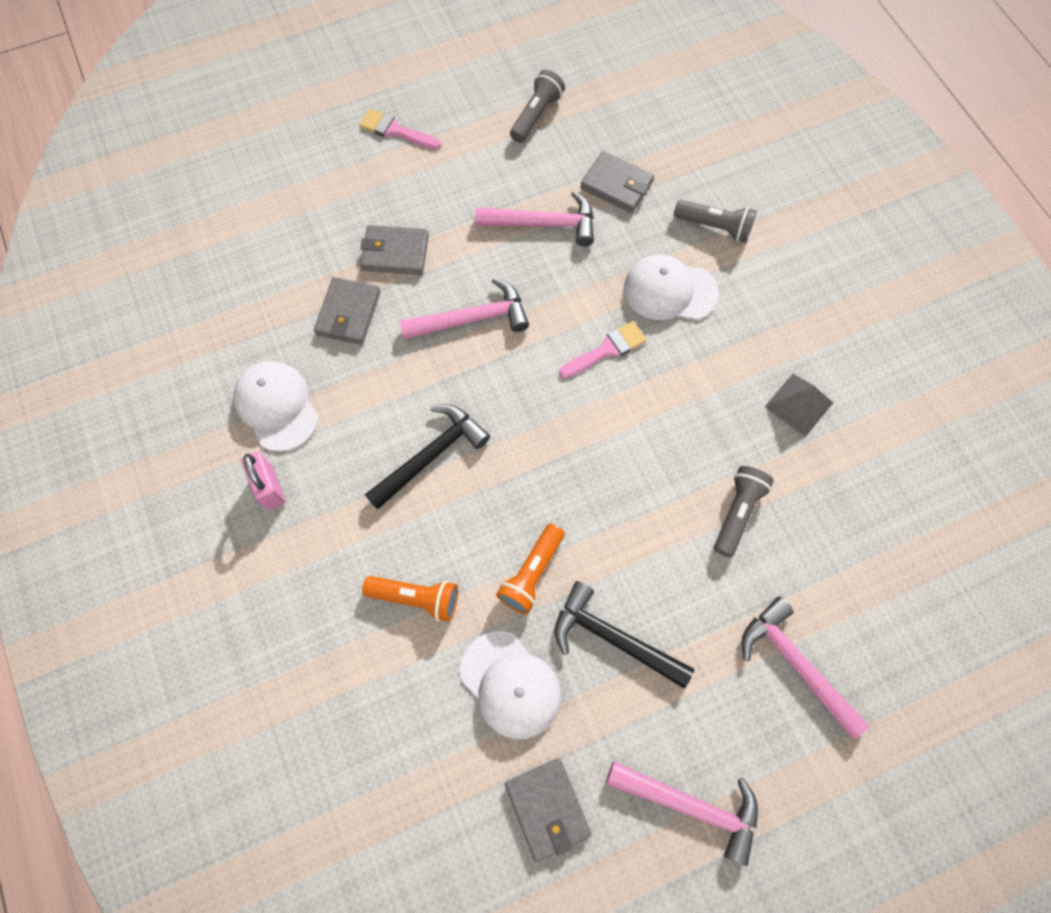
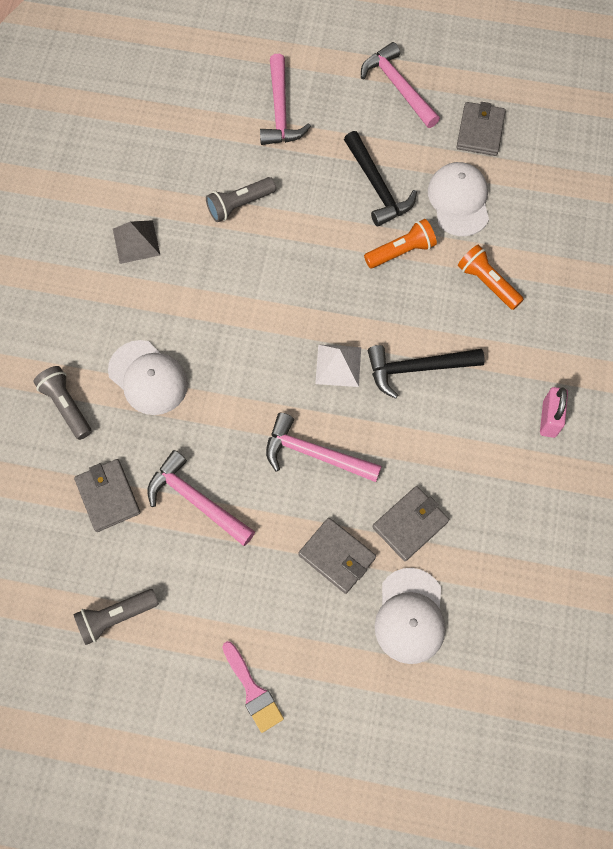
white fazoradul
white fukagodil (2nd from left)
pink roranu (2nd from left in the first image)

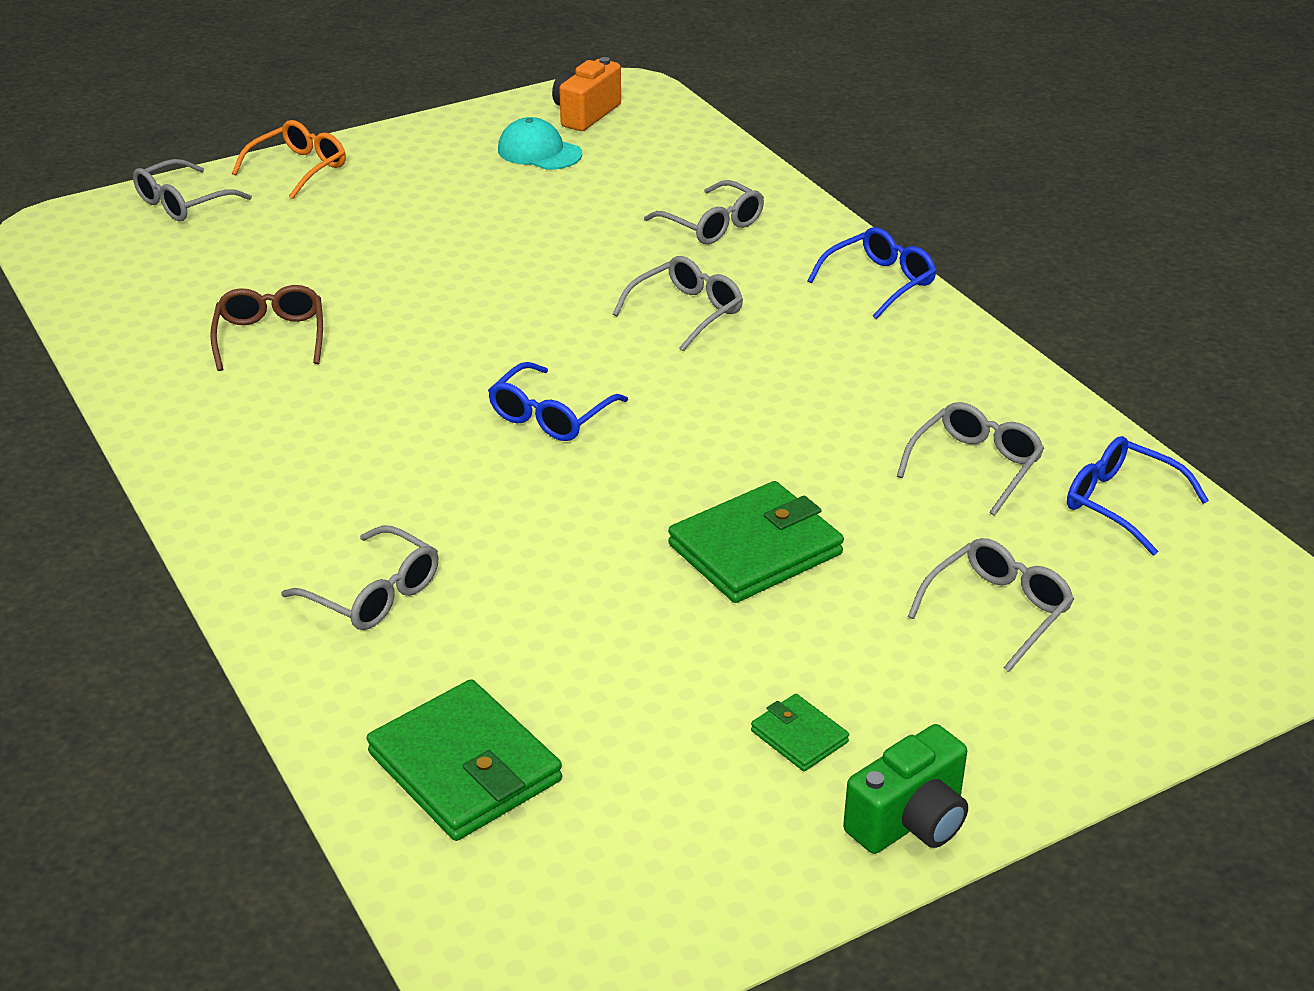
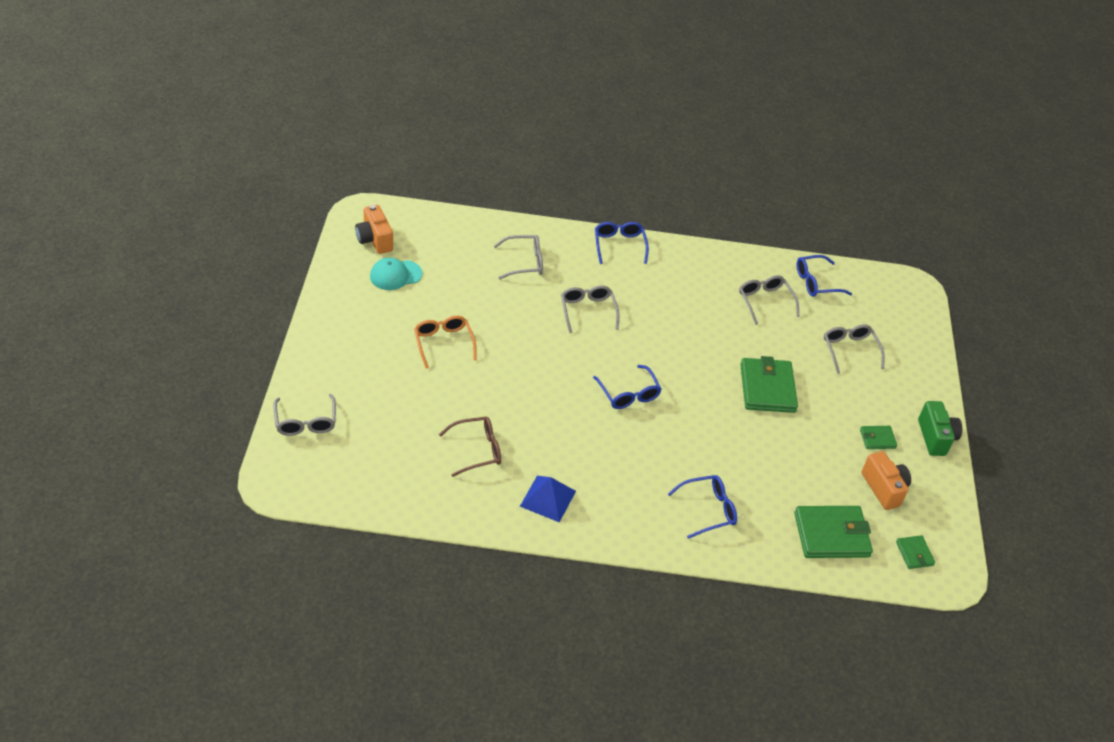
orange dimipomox
brown dimipomox
blue fazoradul
blue dimipomox (3rd from left)
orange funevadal (2nd from left)
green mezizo (4th from left)

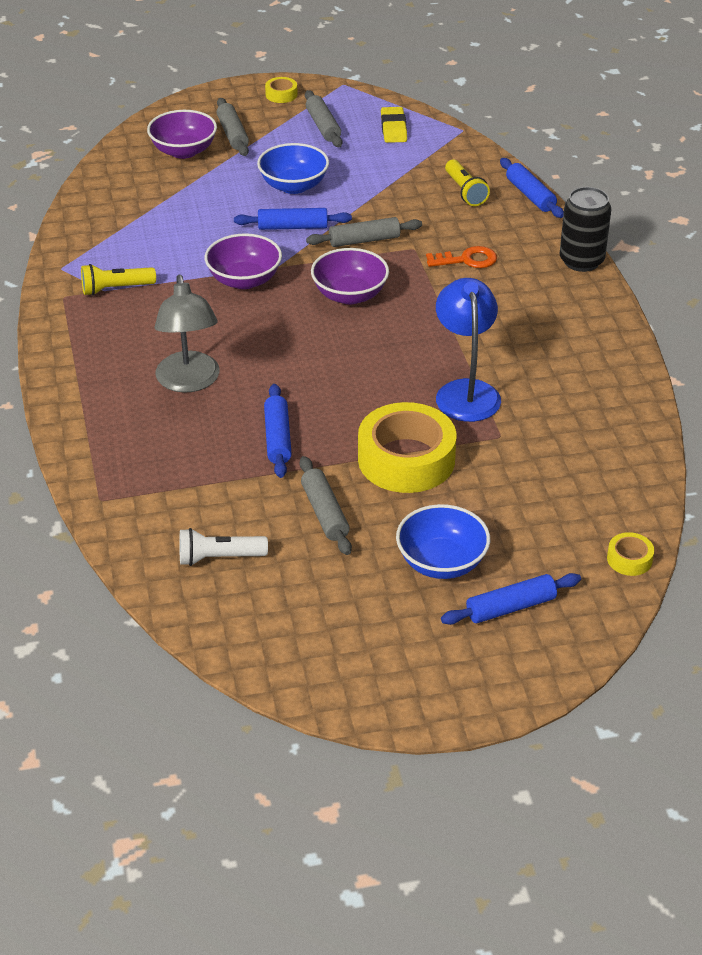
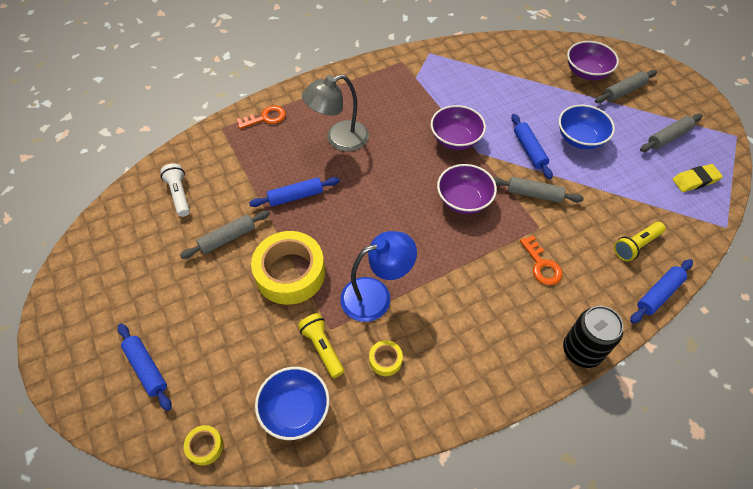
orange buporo (1st from left)
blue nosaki (1st from left)
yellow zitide (1st from left)
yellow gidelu (3rd from left)
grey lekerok (2nd from left)

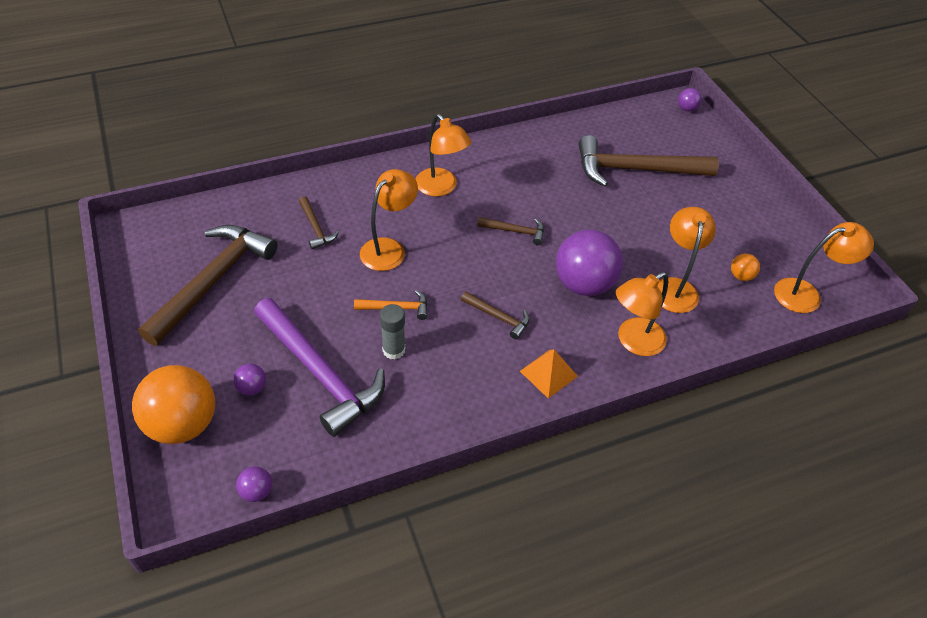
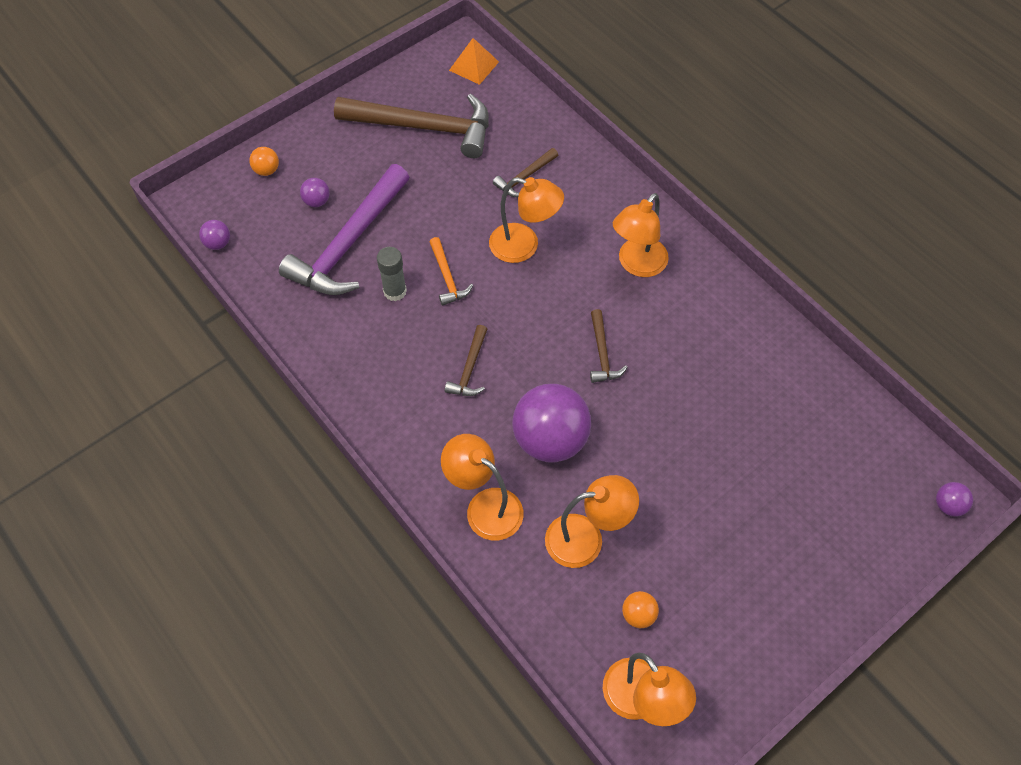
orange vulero (1st from left)
orange fazoradul
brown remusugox (5th from left in the first image)

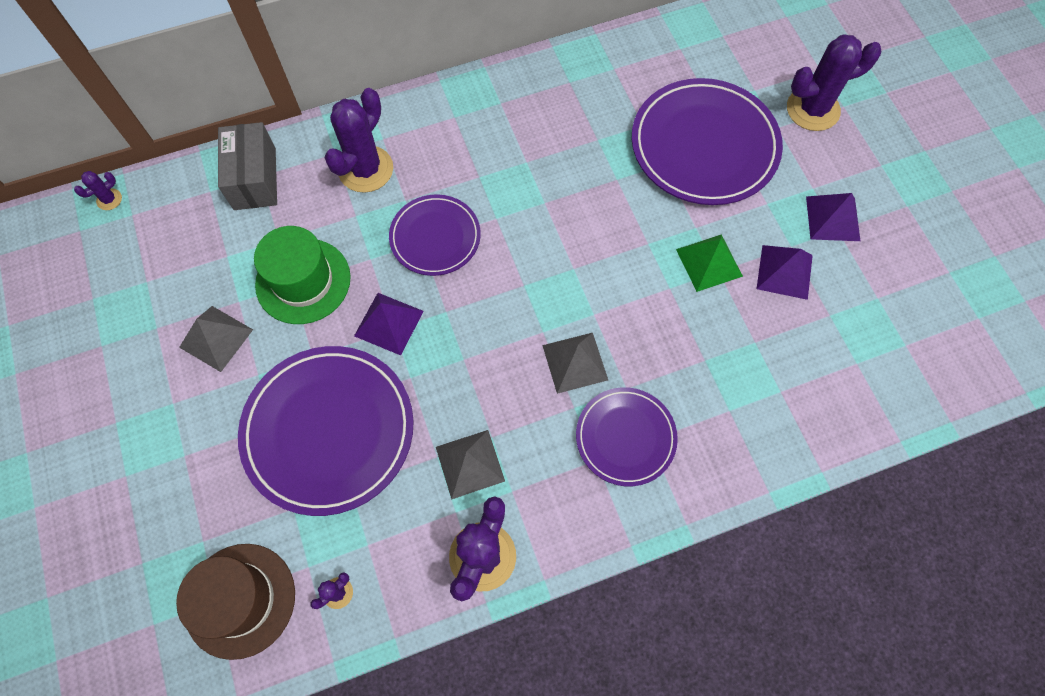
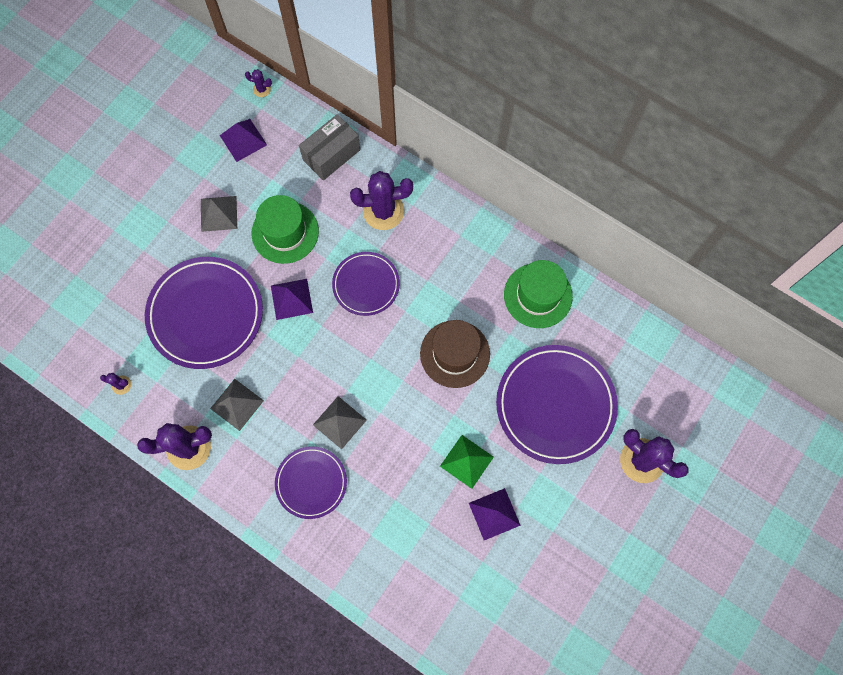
purple fazoradul (1st from left)
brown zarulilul
green zarulilul (2nd from left)

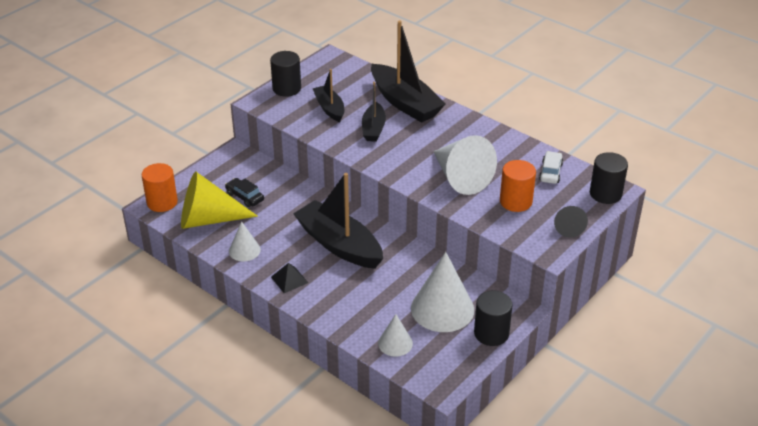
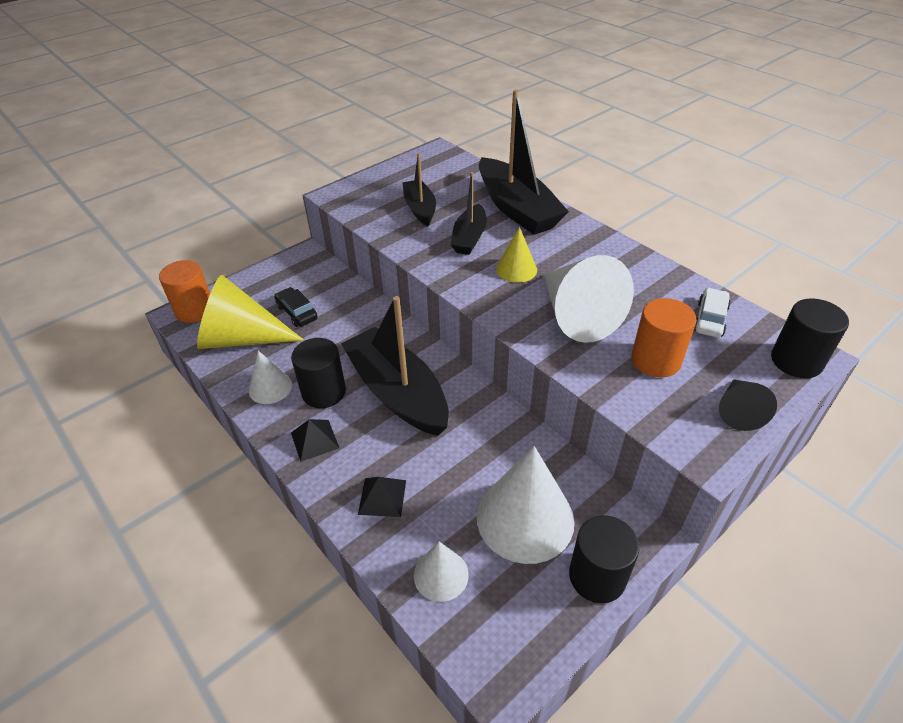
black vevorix (1st from left)
black fazoradul (2nd from left)
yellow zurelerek (2nd from left)

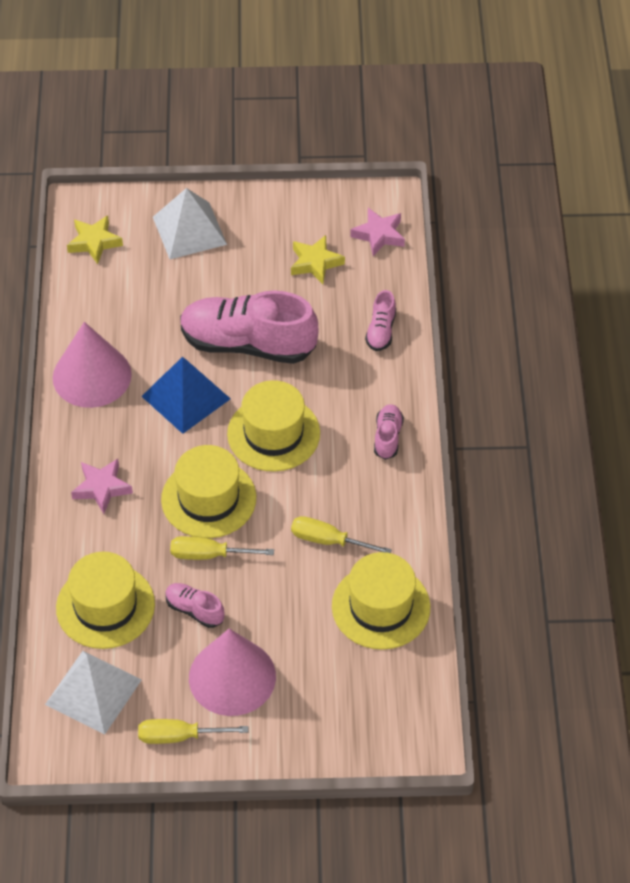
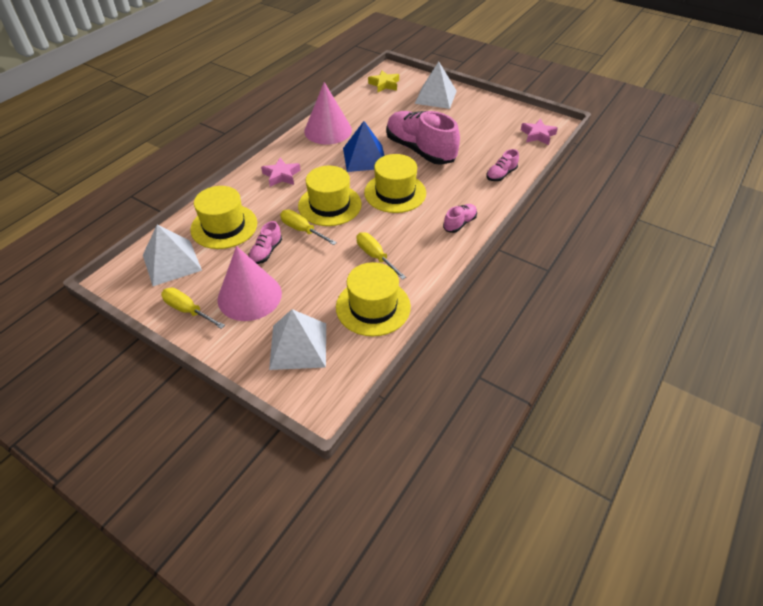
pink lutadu (1st from left)
white fazoradul (2nd from left)
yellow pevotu (2nd from left in the first image)

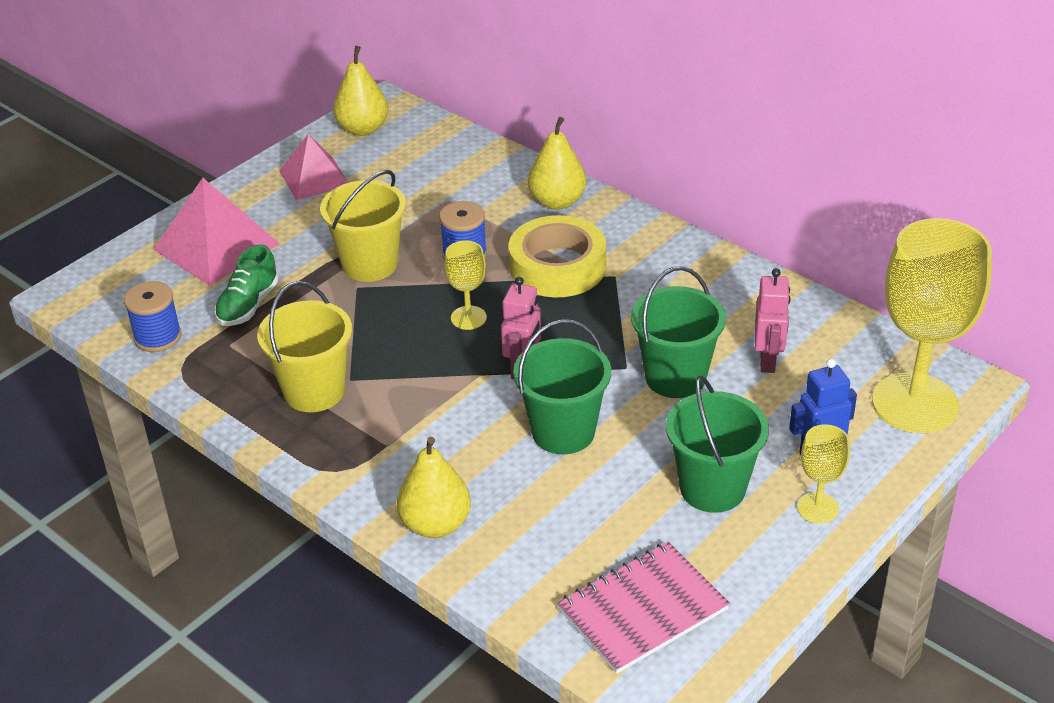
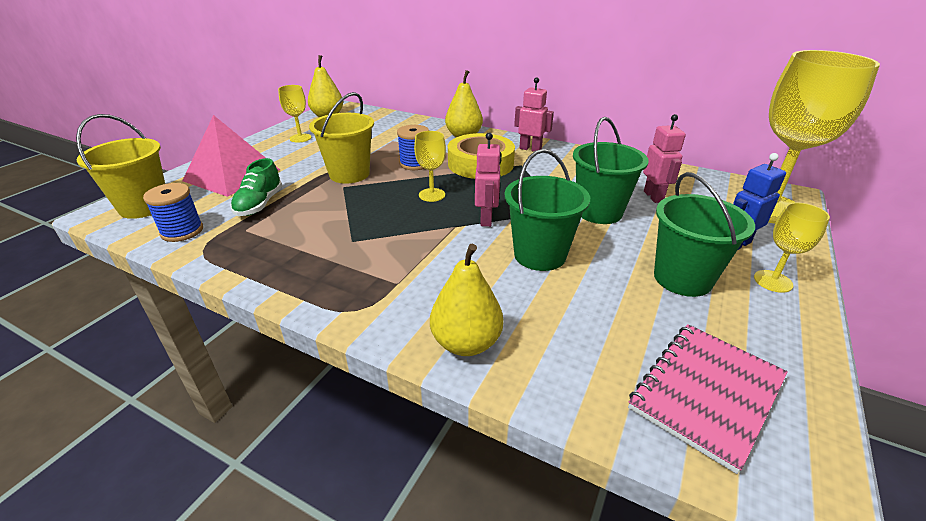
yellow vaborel (1st from left)
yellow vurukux (1st from left)
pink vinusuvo (2nd from left)

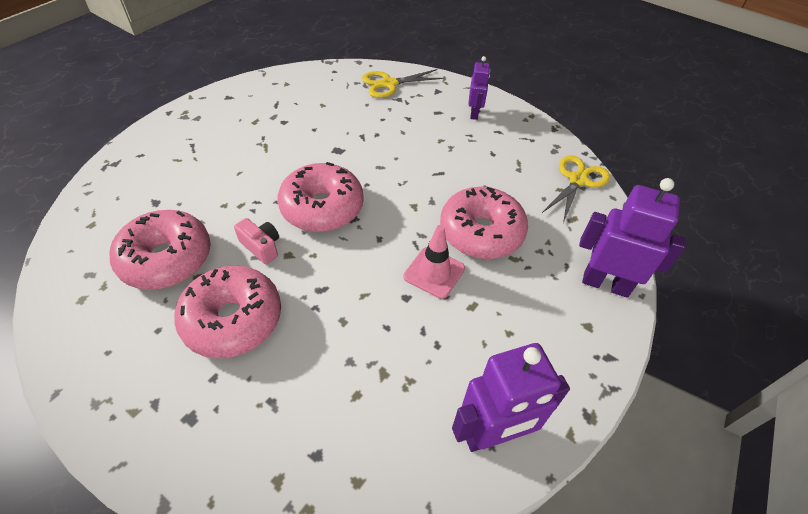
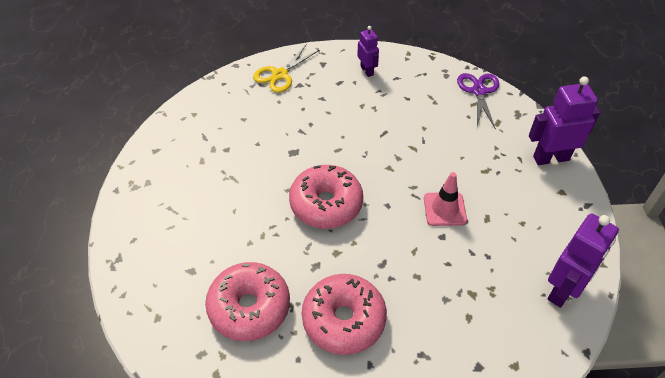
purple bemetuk
pink funevadal
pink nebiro (4th from left in the first image)

